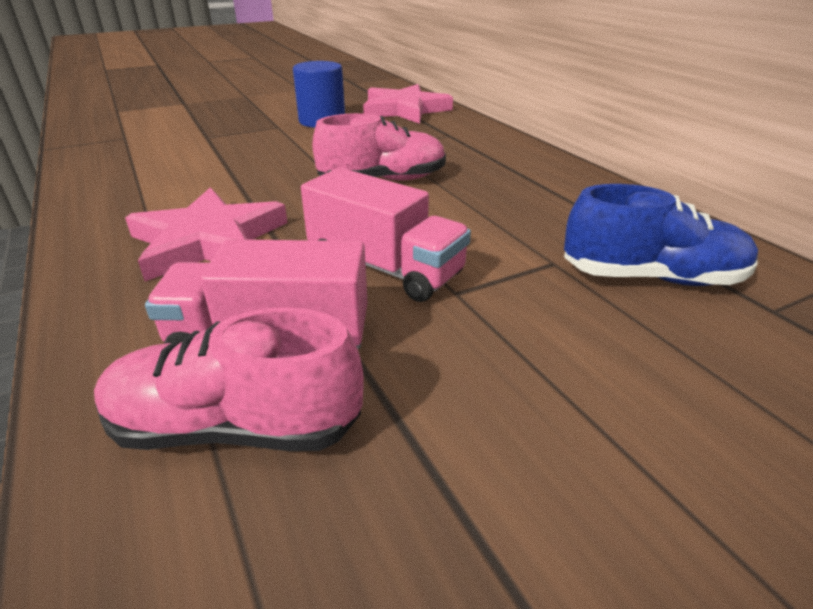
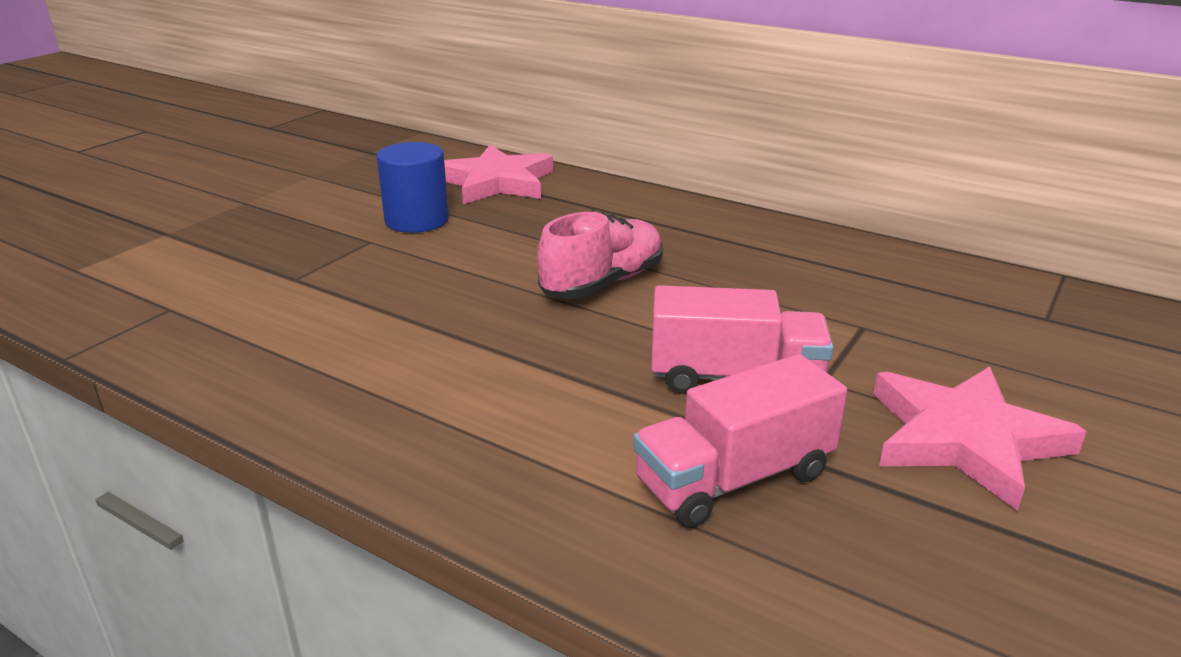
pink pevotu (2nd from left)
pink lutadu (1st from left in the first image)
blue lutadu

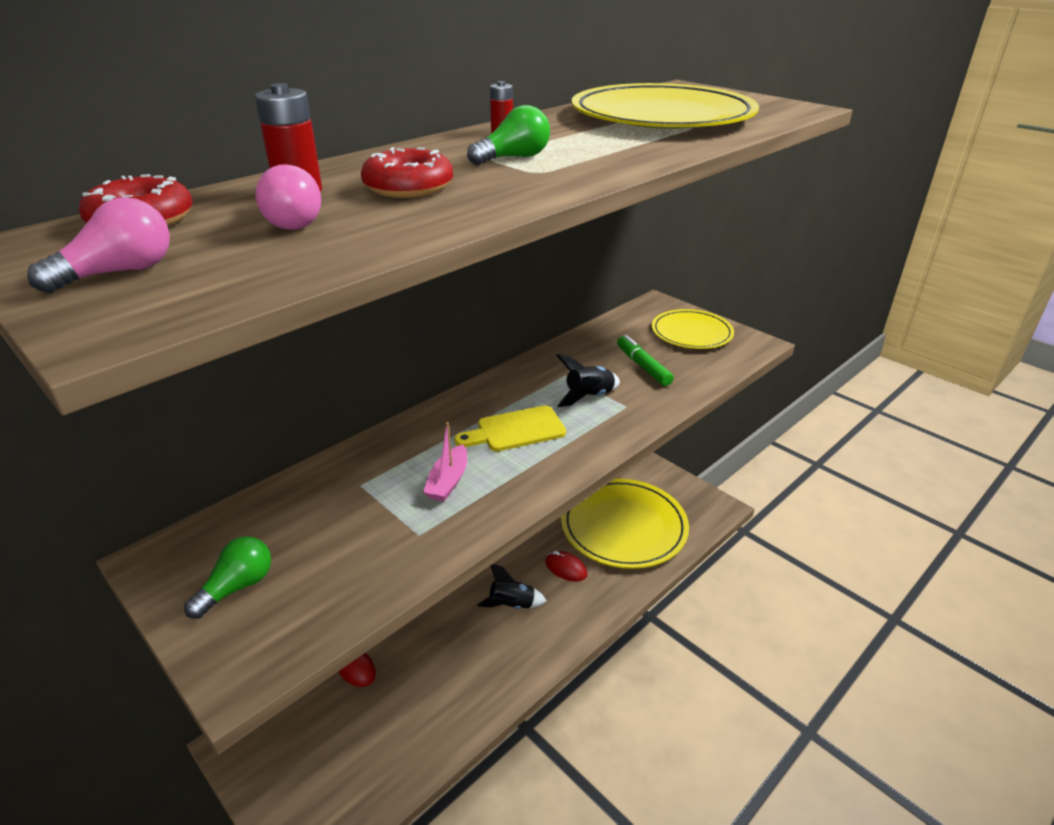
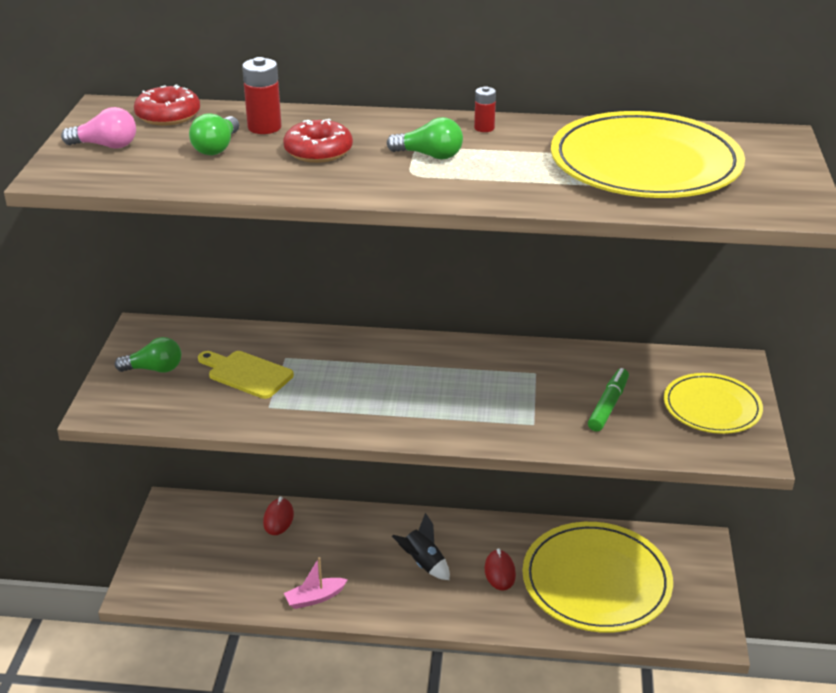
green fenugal (2nd from left)
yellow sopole
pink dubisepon
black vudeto (2nd from left in the first image)

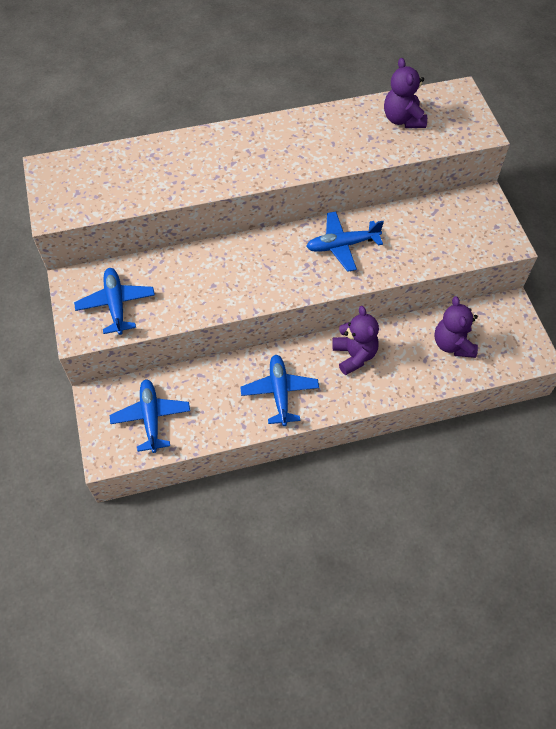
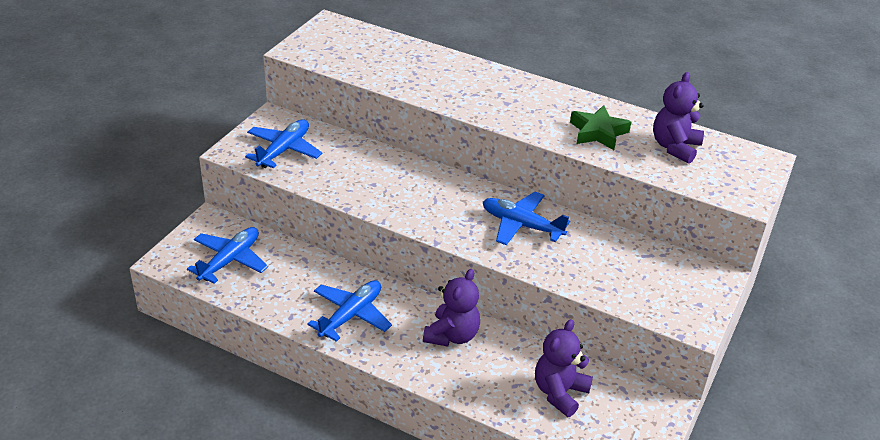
green pevotu

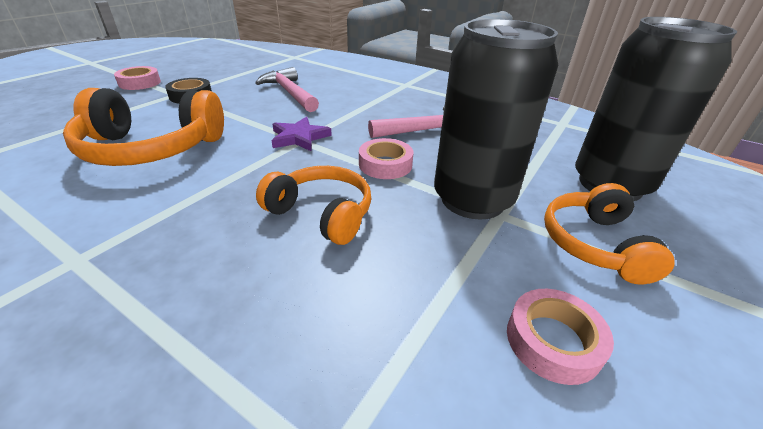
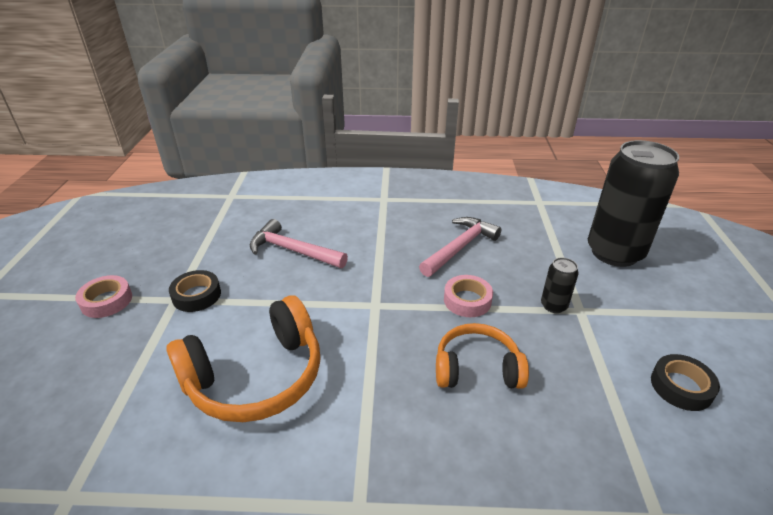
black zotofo (1st from left)
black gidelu (2nd from left)
purple pevotu
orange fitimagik (3rd from left in the first image)

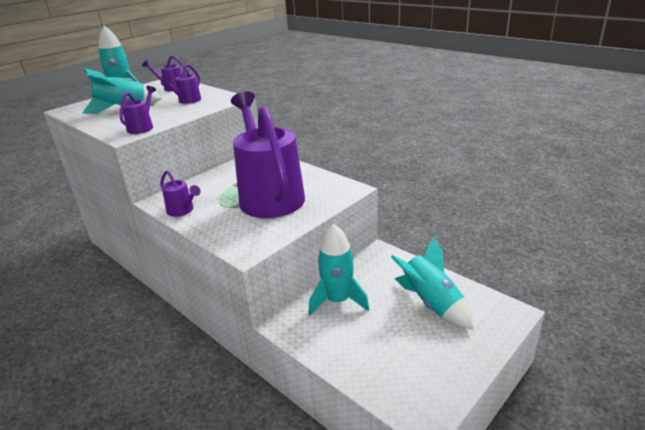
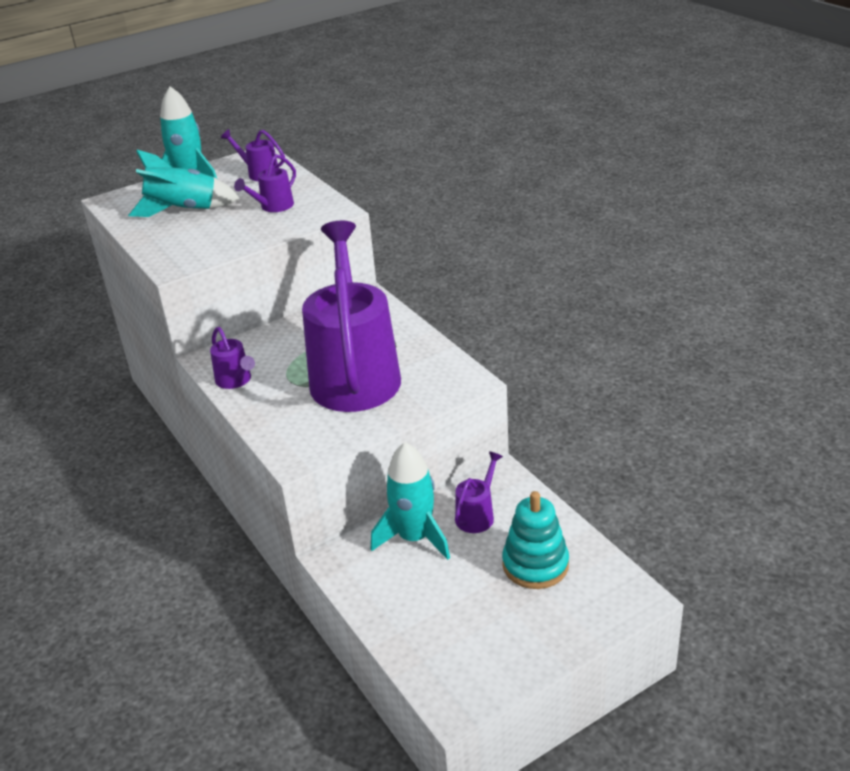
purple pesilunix (5th from left)
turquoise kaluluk

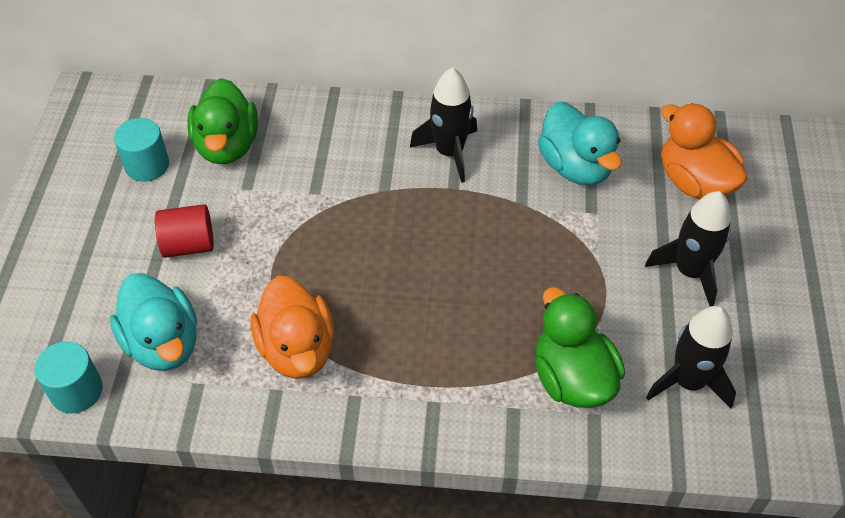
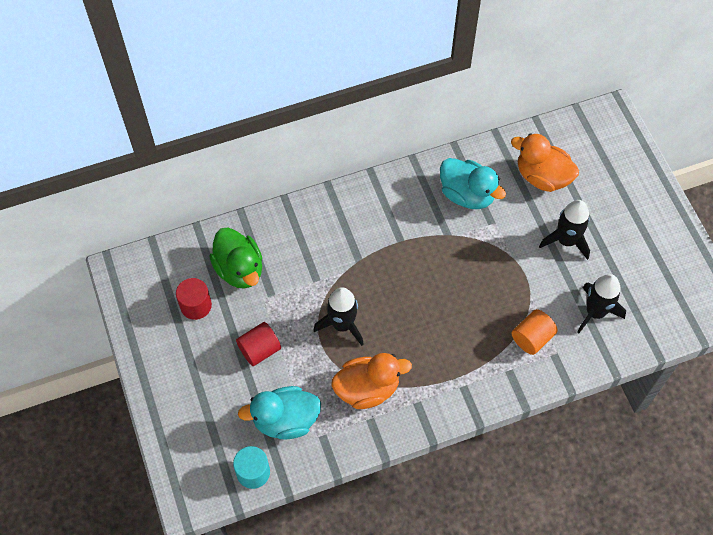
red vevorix (1st from left)
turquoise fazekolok (1st from left)
black vudeto (1st from left)
orange fazekolok (1st from left)
orange vevorix

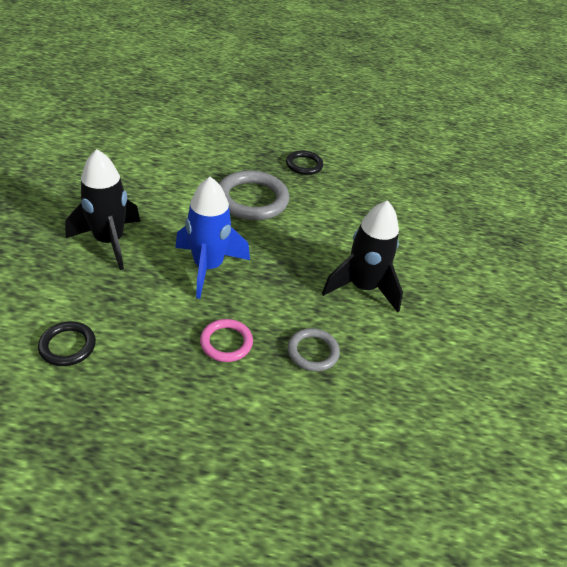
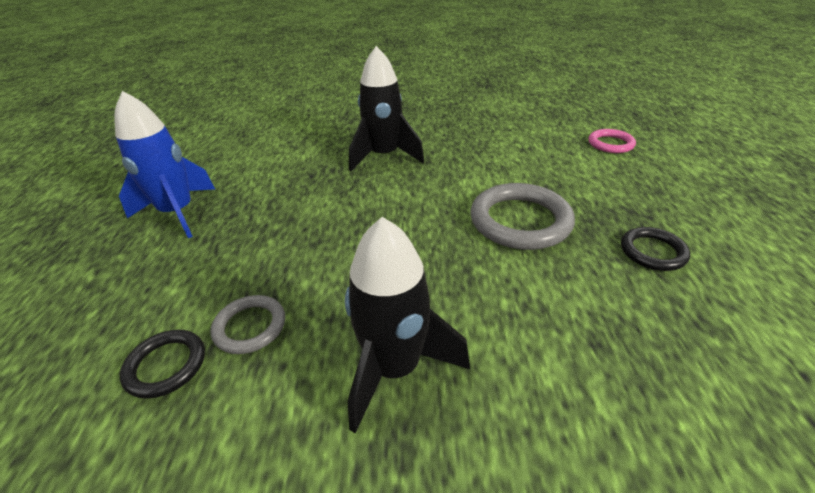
blue vudeto
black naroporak (1st from left)
pink naroporak

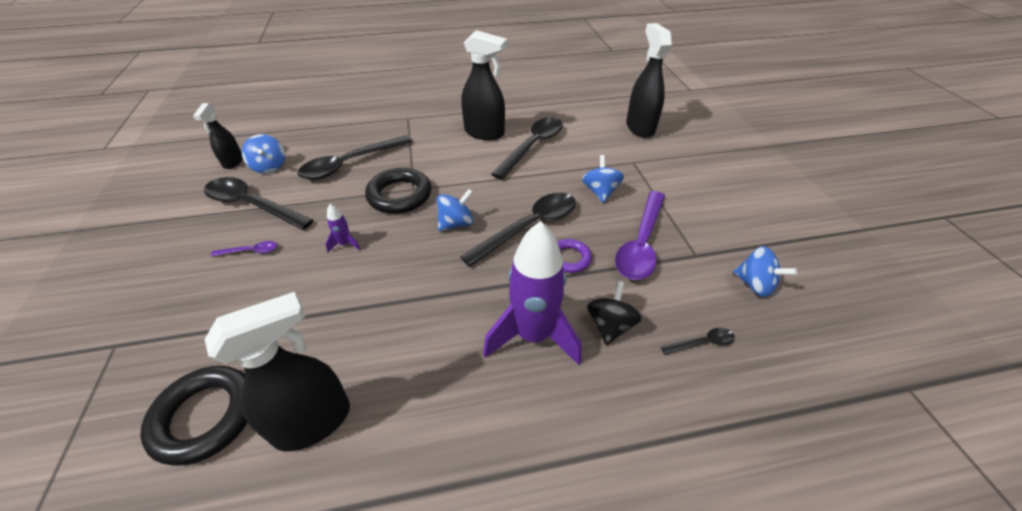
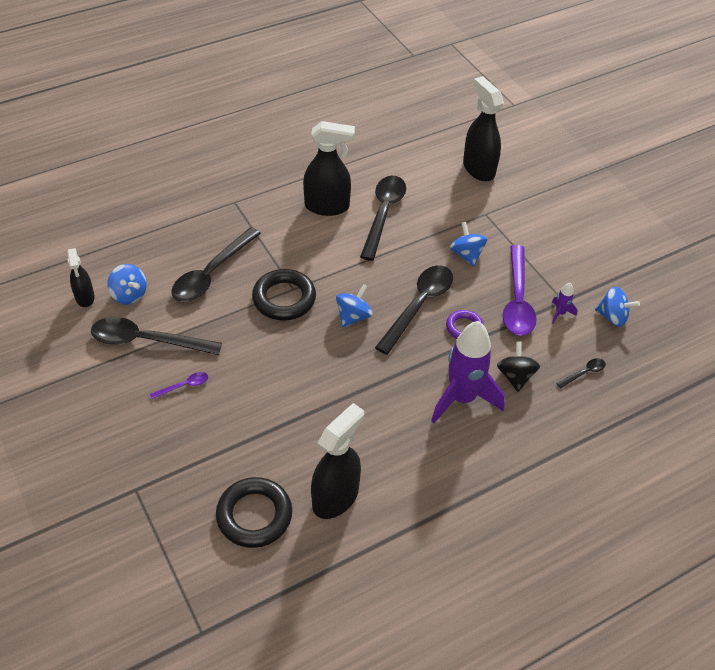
purple vudeto (2nd from left)

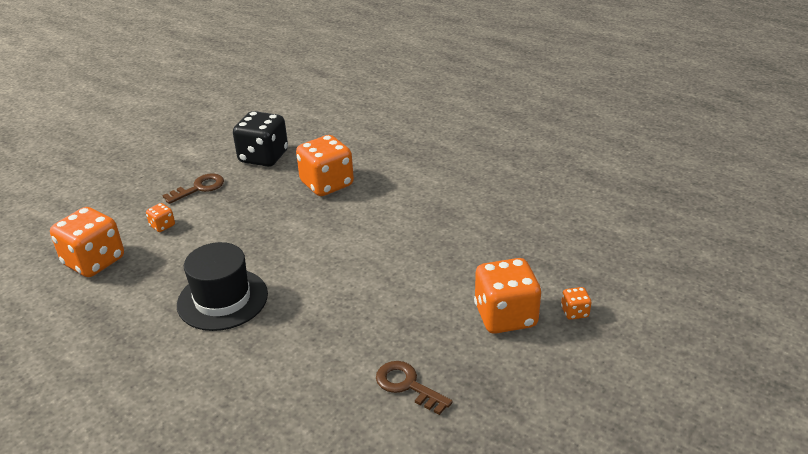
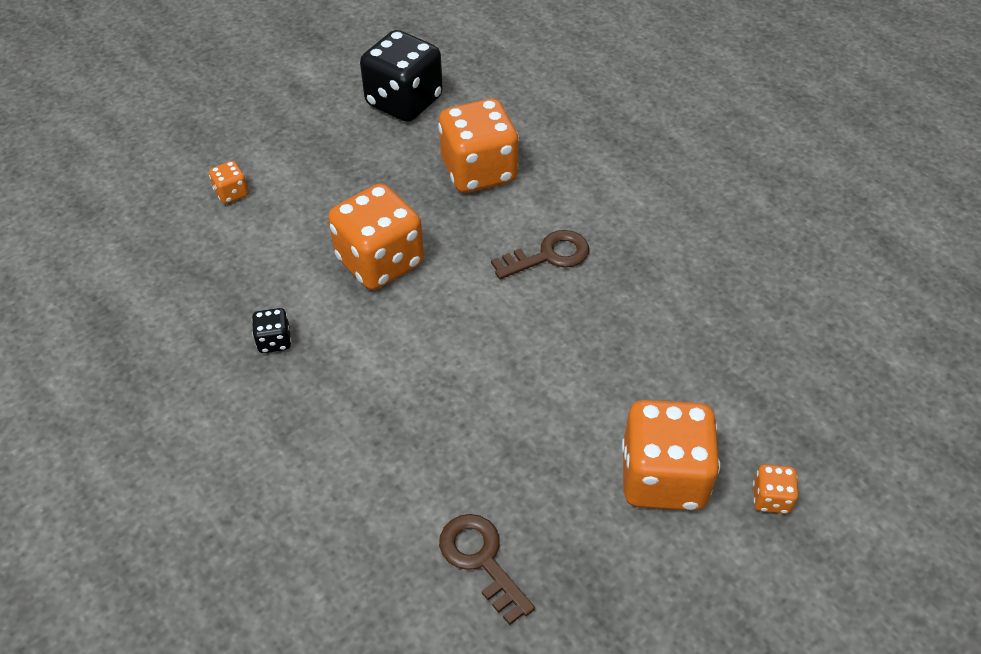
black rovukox (1st from left)
orange rovukox (2nd from left)
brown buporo (2nd from left)

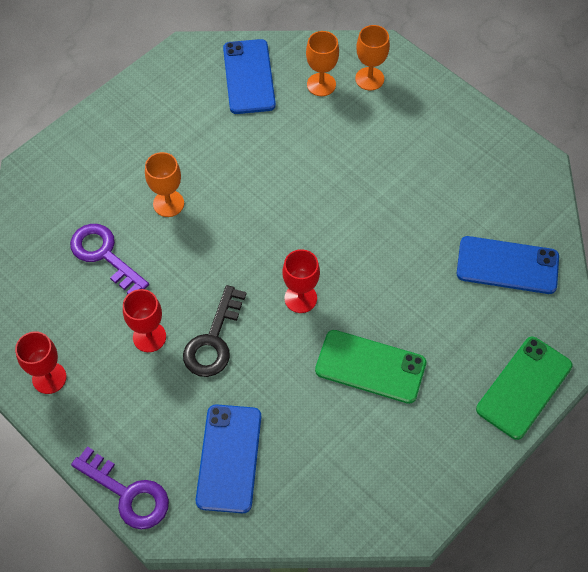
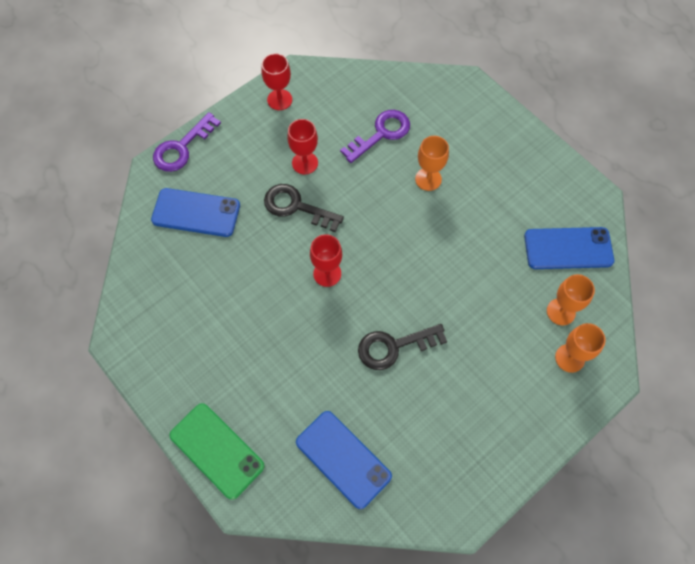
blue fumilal (2nd from left)
black buporo (2nd from left)
green fumilal (1st from left in the first image)

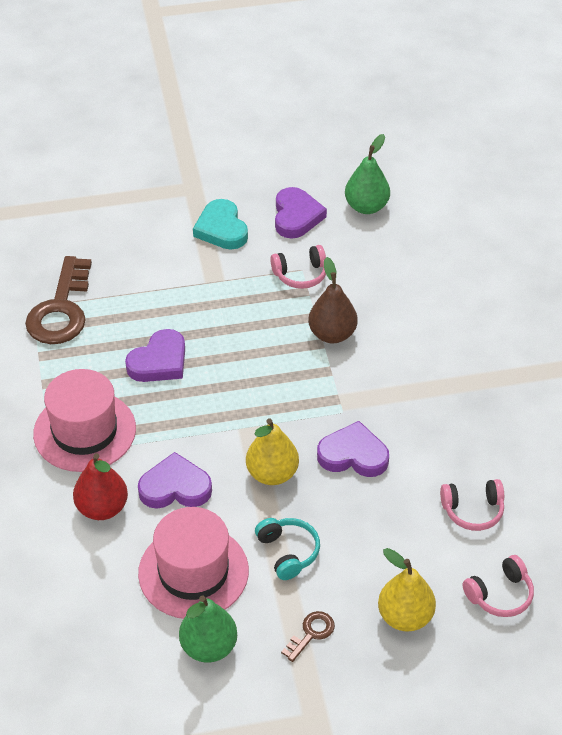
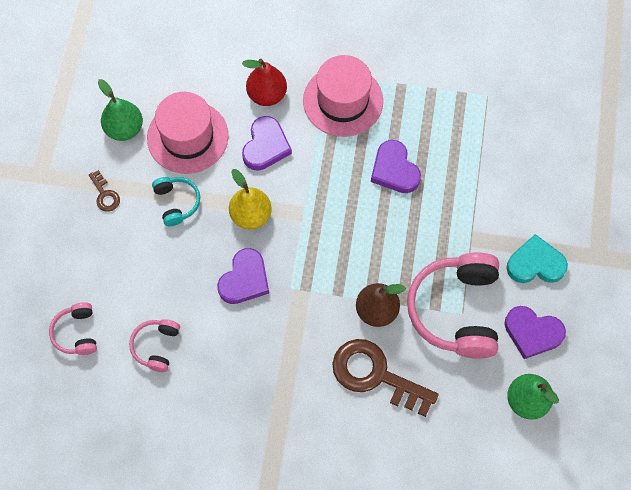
turquoise fitimagik
brown buporo (2nd from left)
pink fitimagik (3rd from left)
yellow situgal (2nd from left in the first image)

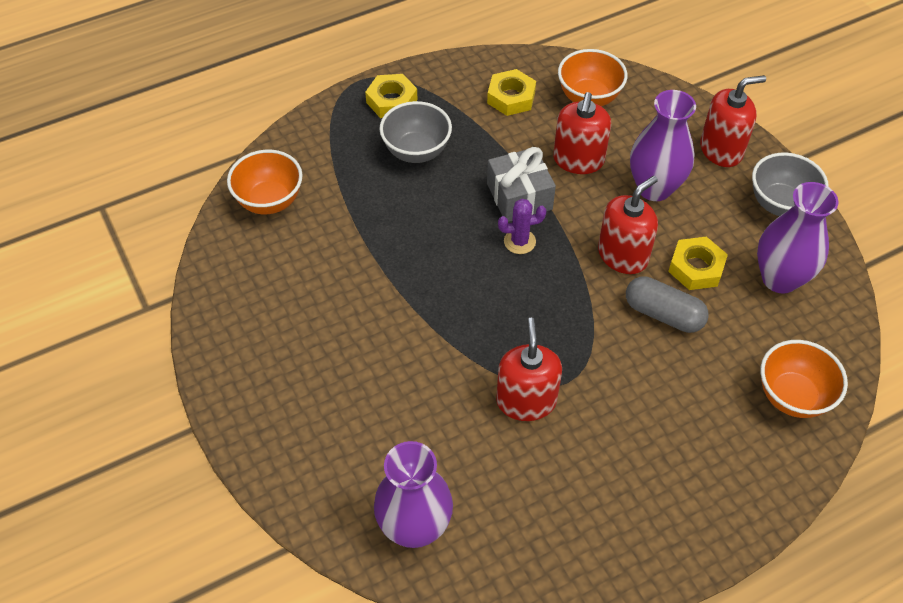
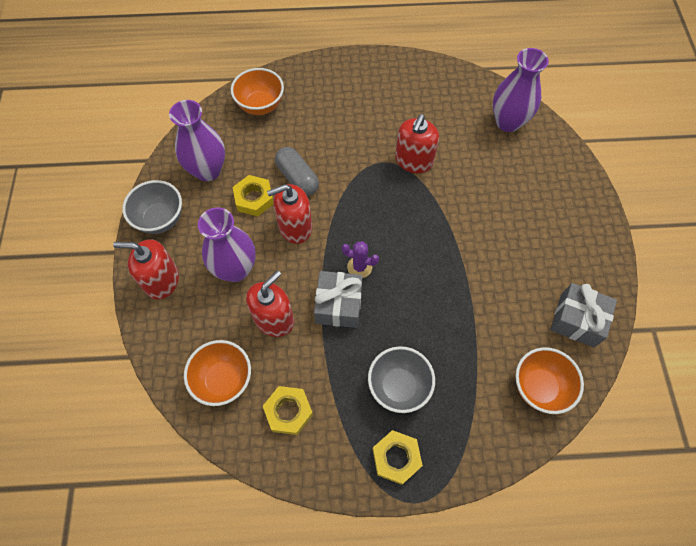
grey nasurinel (2nd from left)

